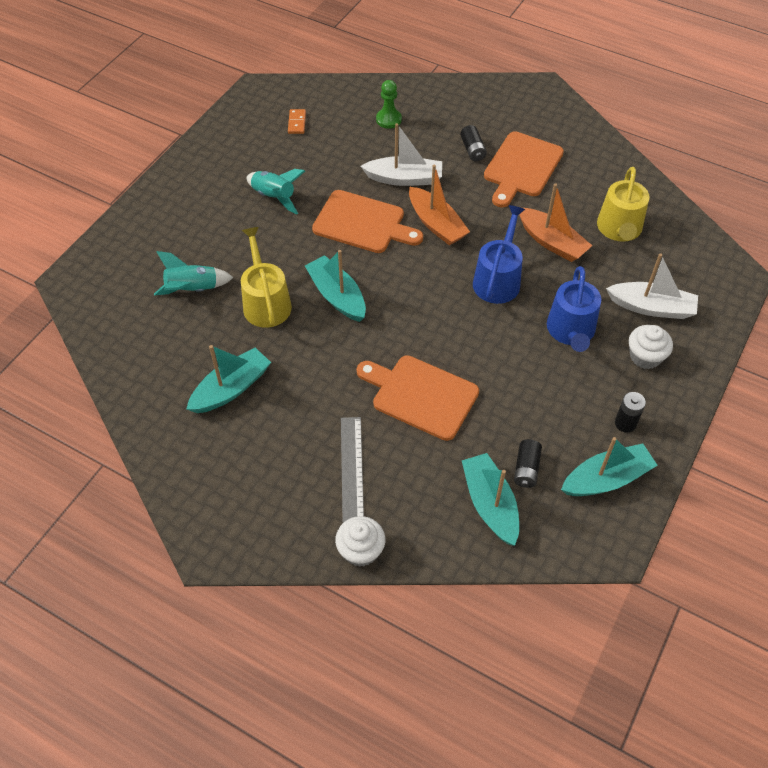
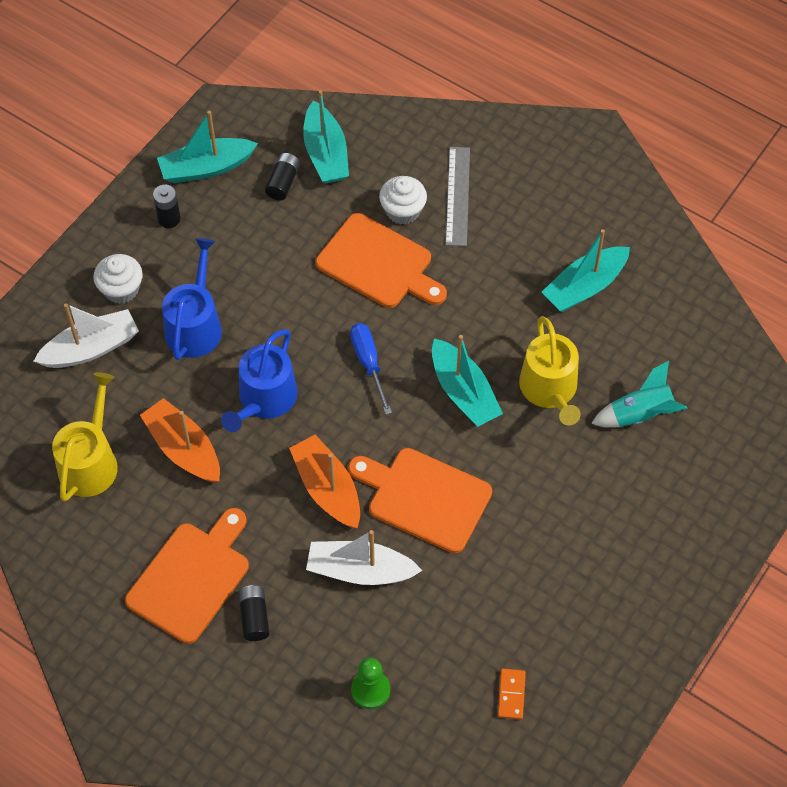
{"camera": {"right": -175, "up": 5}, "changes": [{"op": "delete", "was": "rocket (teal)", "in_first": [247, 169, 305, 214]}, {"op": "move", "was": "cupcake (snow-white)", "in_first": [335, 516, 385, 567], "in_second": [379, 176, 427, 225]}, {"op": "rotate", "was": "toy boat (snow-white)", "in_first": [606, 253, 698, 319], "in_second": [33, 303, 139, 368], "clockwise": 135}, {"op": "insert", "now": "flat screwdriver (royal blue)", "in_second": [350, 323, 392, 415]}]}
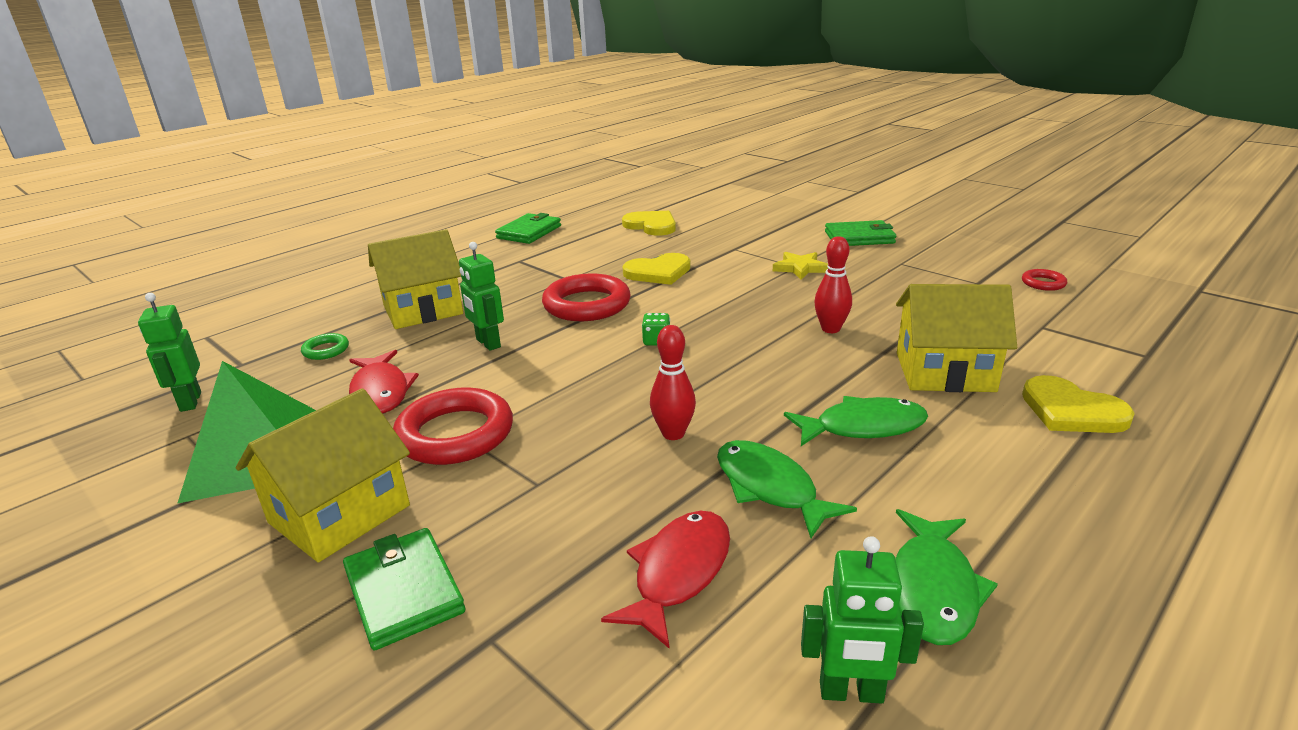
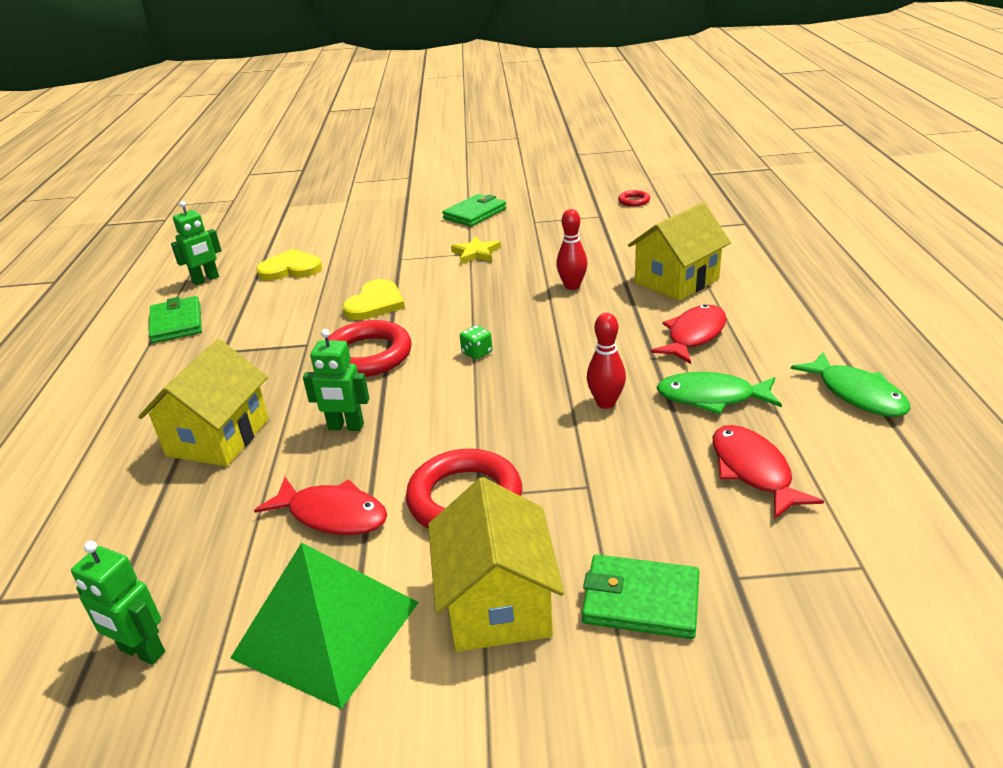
{"camera": {"right": -45, "up": 5}, "changes": [{"op": "delete", "was": "hoop (green)", "in_first": [301, 333, 349, 360]}, {"op": "recolor", "was": "toy fish (green)", "now": "toy fish (scarlet)", "in_first": [784, 396, 928, 446], "in_second": [650, 304, 727, 364]}, {"op": "move", "was": "robot figure (green)", "in_first": [801, 536, 924, 704], "in_second": [171, 201, 221, 285]}, {"op": "delete", "was": "love heart (golden)", "in_first": [1022, 375, 1135, 433]}]}
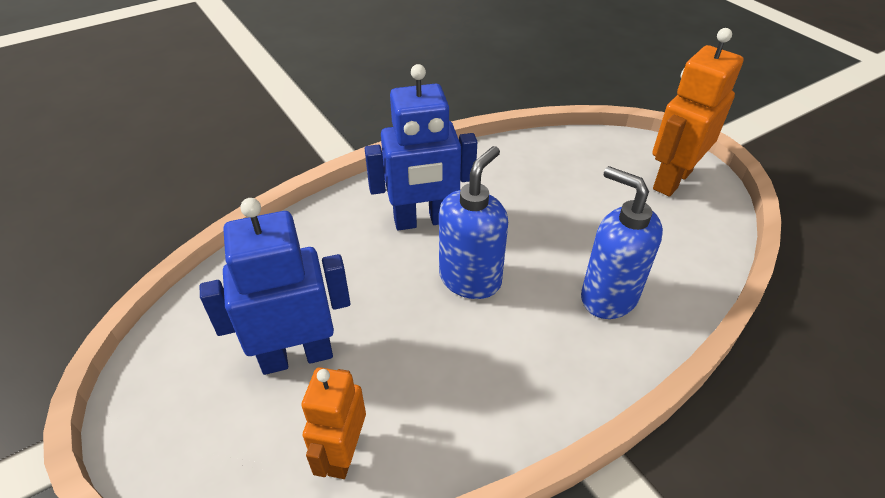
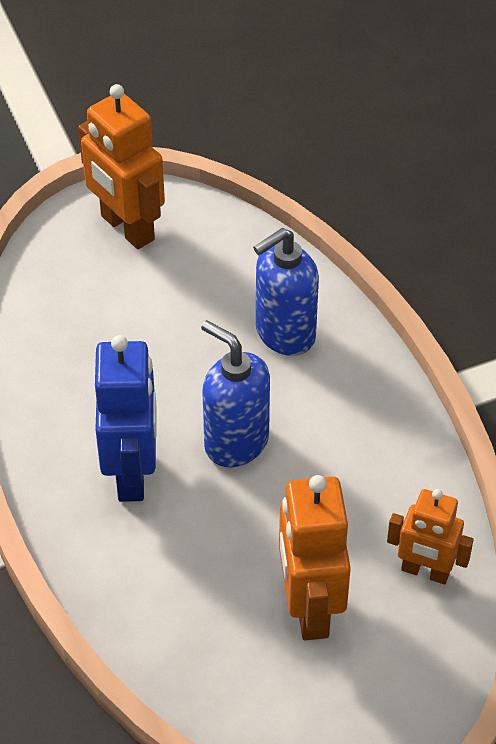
{"camera": {"right": -80, "up": 5}, "changes": [{"op": "recolor", "was": "robot figure (royal blue)", "now": "robot figure (bright orange)", "in_first": [200, 198, 351, 375], "in_second": [279, 475, 351, 640]}]}
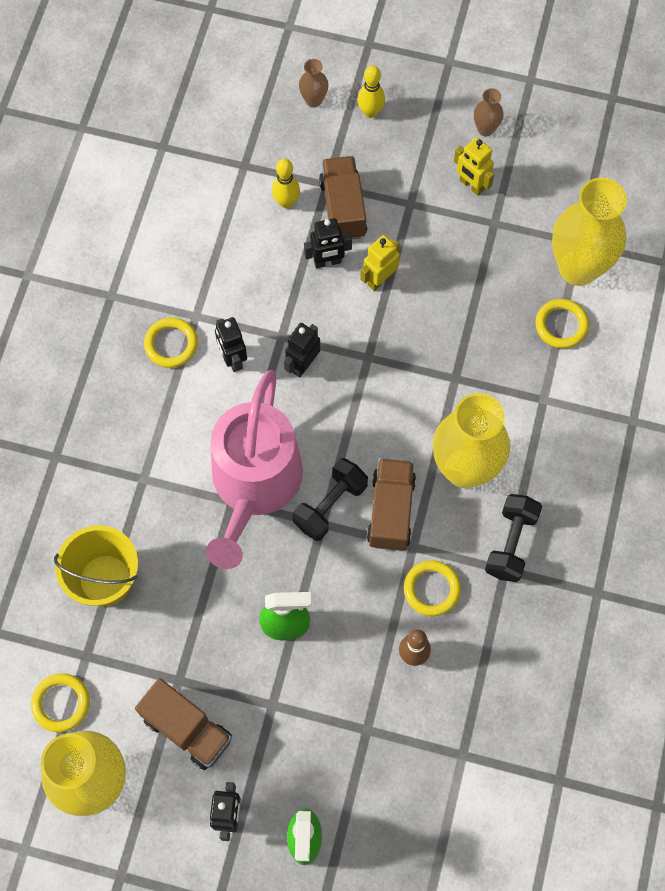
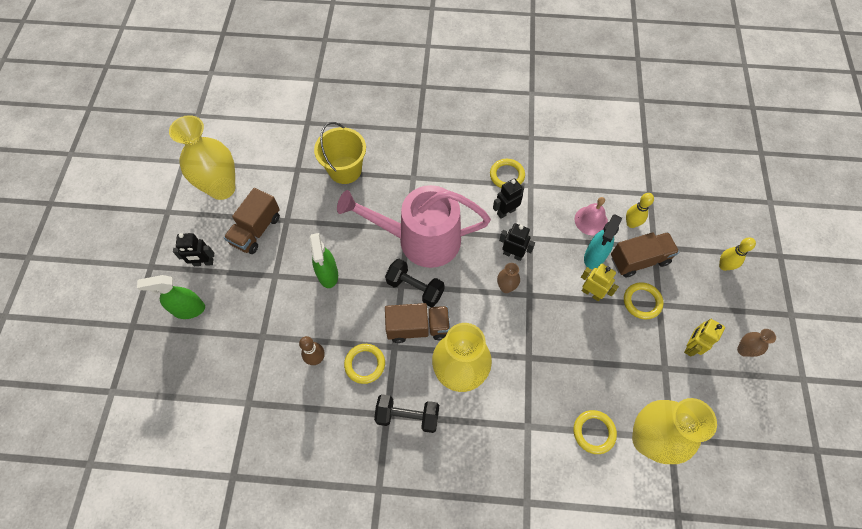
{"camera": {"right": 80, "up": -5}, "changes": [{"op": "move", "was": "hoop (golden)", "in_first": [31, 673, 90, 732], "in_second": [624, 282, 663, 319]}, {"op": "move", "was": "vase (brown)", "in_first": [299, 59, 328, 108], "in_second": [497, 263, 520, 293]}, {"op": "replace", "was": "robot figure (jet-black)", "now": "spray bottle (teal)", "in_first": [304, 218, 352, 268], "in_second": [584, 214, 622, 269]}, {"op": "insert", "now": "bell (rosy)", "in_second": [575, 197, 608, 235]}]}
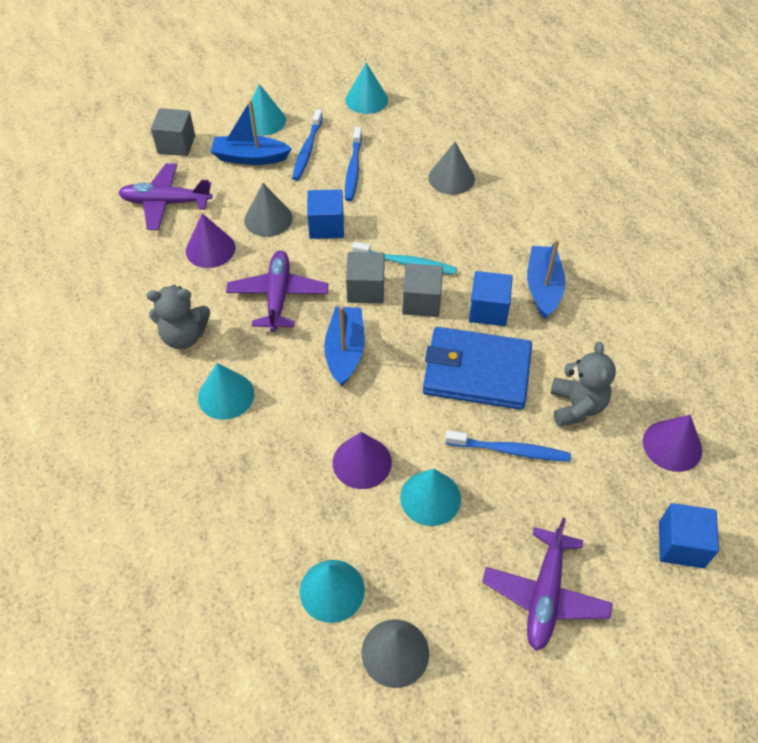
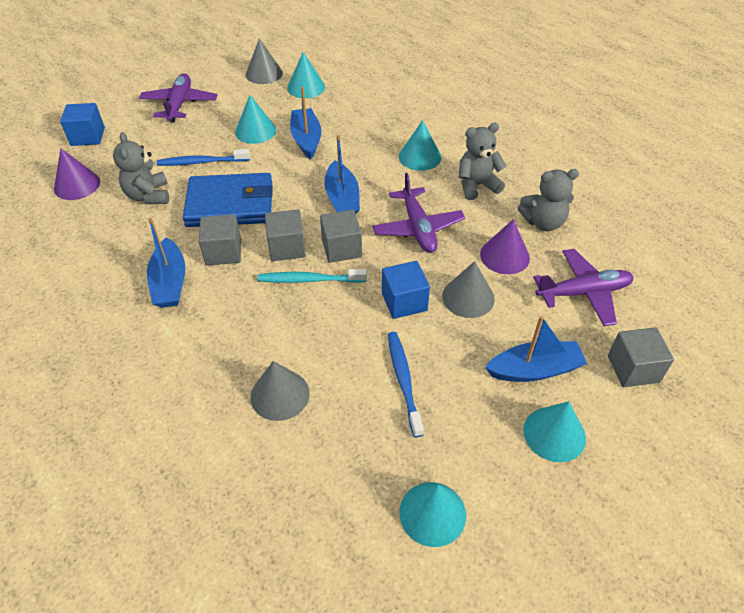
{"camera": {"right": 165, "up": -5}, "changes": [{"op": "delete", "was": "toothbrush (royal blue)", "in_first": [292, 109, 323, 181]}, {"op": "replace", "was": "solid cone (violet)", "now": "toy boat (royal blue)", "in_first": [333, 432, 392, 489], "in_second": [290, 87, 321, 159]}, {"op": "recolor", "was": "solid cube (royal blue)", "now": "solid cube (grey)", "in_first": [469, 271, 513, 326], "in_second": [199, 214, 241, 266]}, {"op": "insert", "now": "stuffed bear (grey)", "in_second": [518, 169, 579, 231]}]}
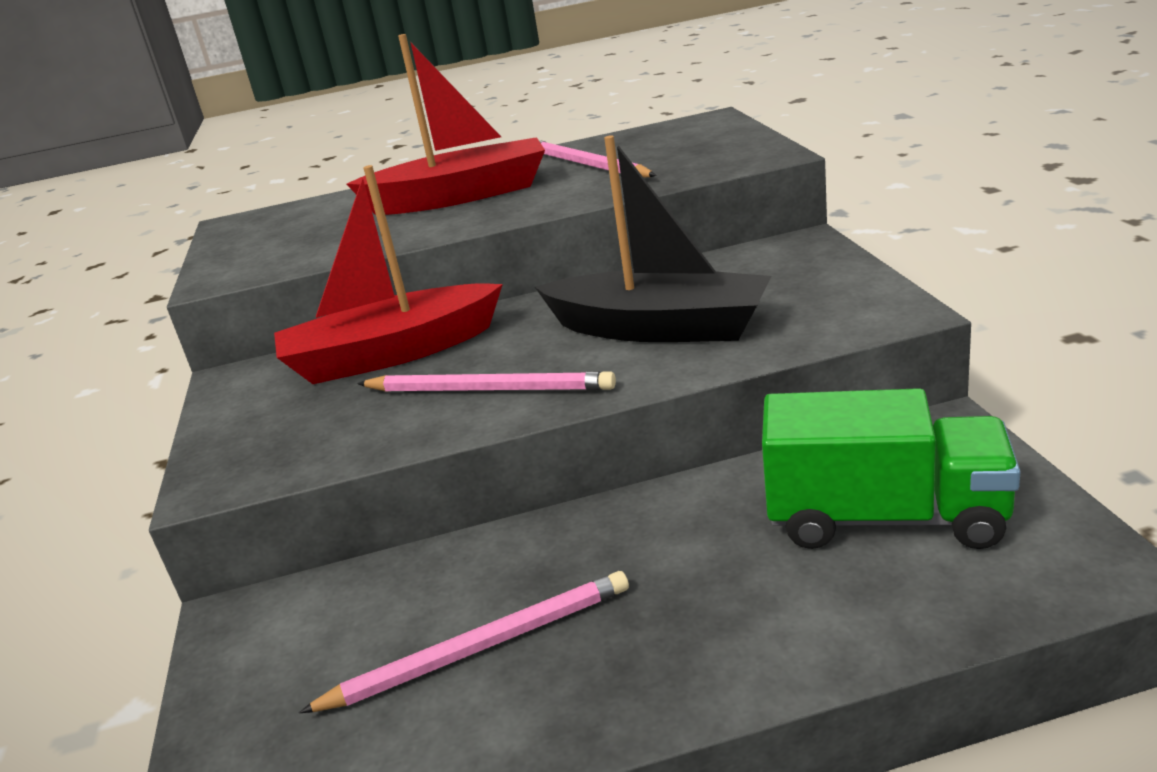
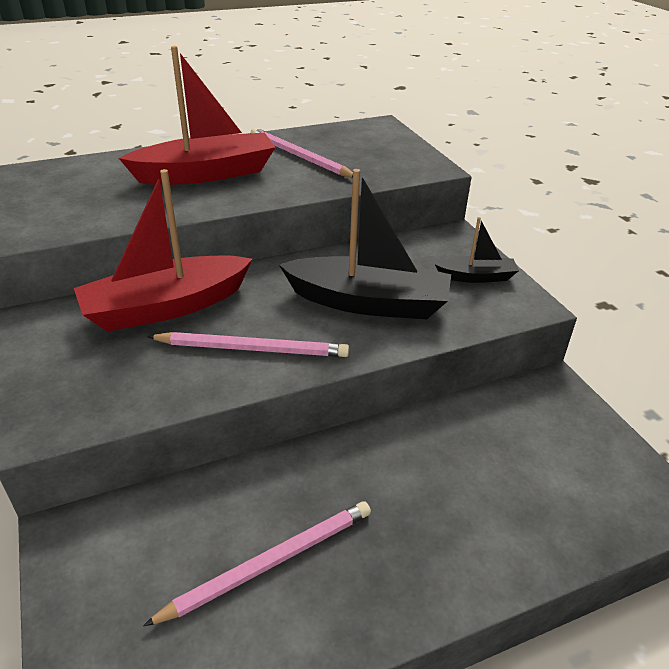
{"camera": {"right": -15, "up": 10}, "changes": [{"op": "delete", "was": "toy truck (green)", "in_first": [762, 388, 1021, 549]}, {"op": "insert", "now": "toy boat (jet-black)", "in_second": [435, 217, 519, 283]}]}
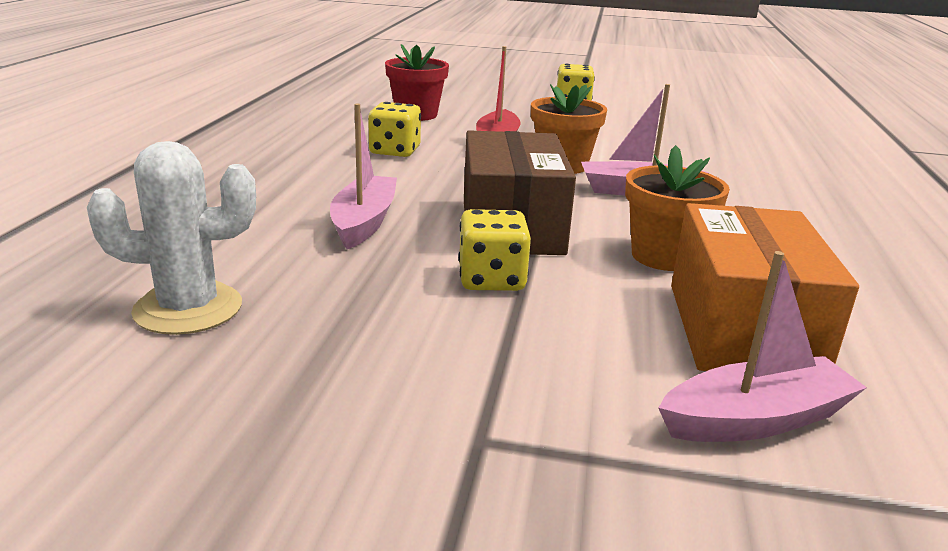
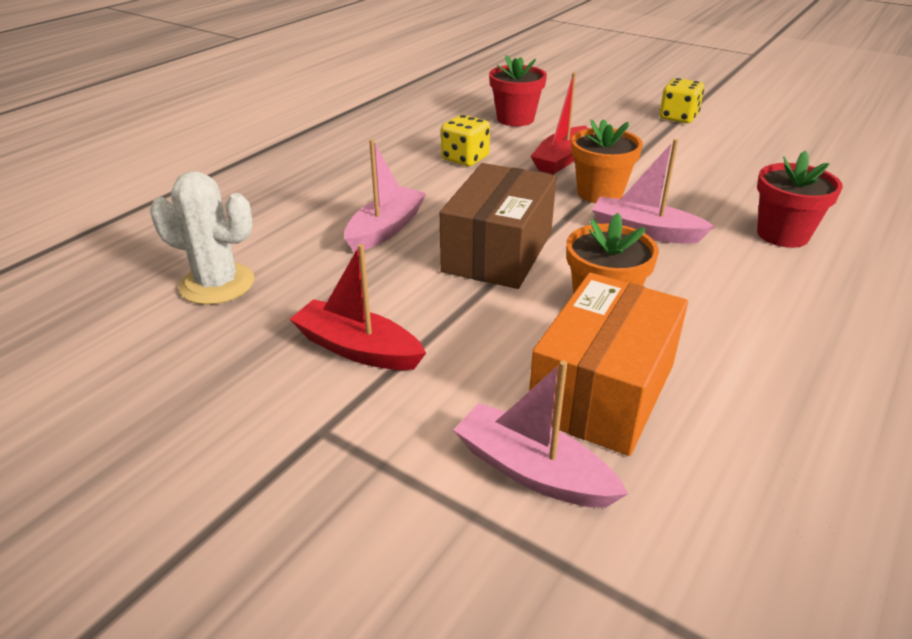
{"camera": {"right": 25, "up": 10}, "changes": [{"op": "delete", "was": "game die (golden)", "in_first": [458, 209, 531, 291]}, {"op": "rotate", "was": "toy boat (rosy)", "in_first": [658, 251, 867, 442], "in_second": [454, 360, 628, 508], "clockwise": -150}, {"op": "insert", "now": "toy boat (scarlet)", "in_second": [290, 244, 426, 370]}, {"op": "insert", "now": "plant pot (scarlet)", "in_second": [757, 151, 843, 248]}]}
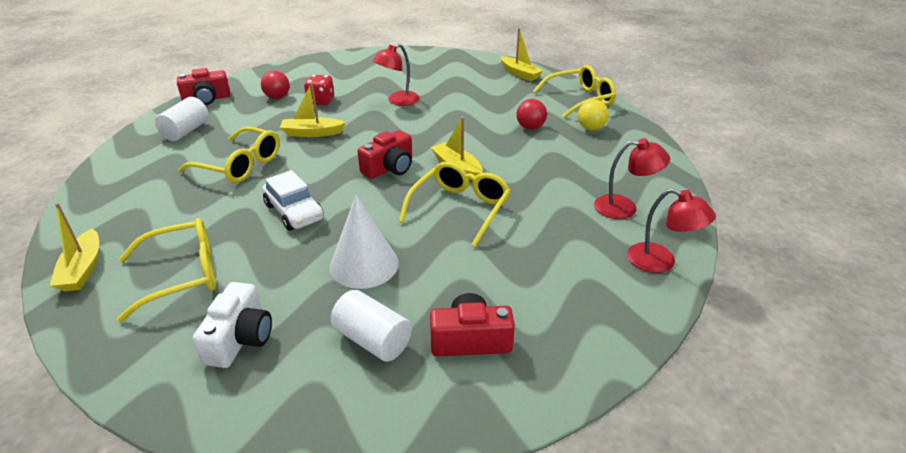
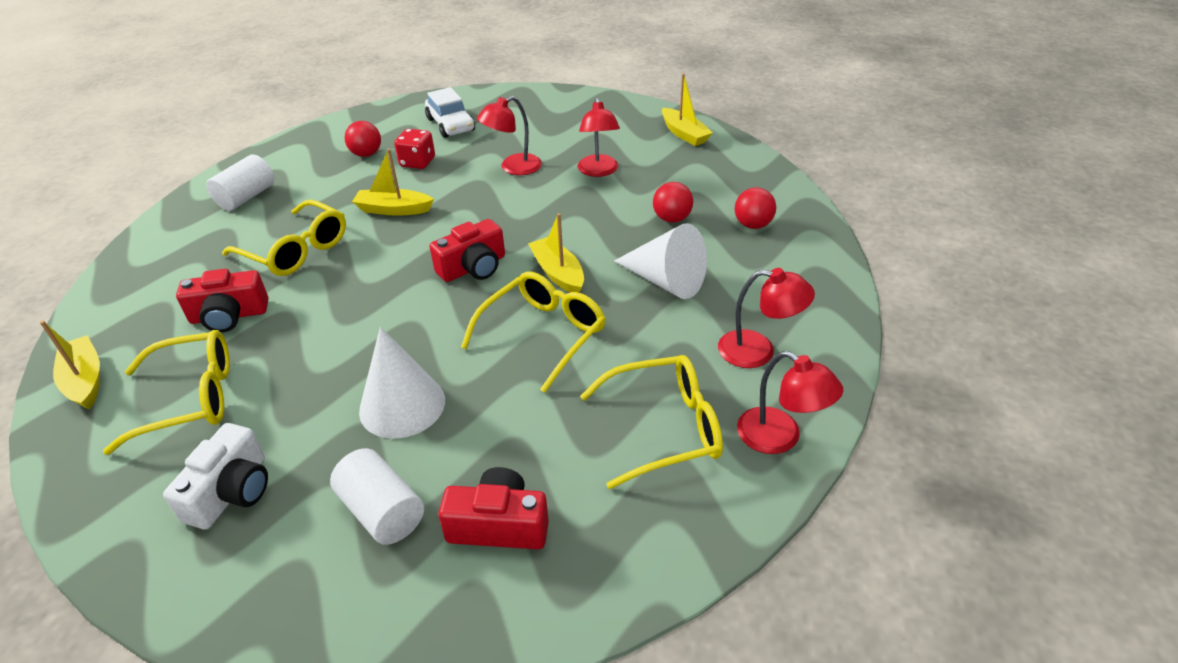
{"camera": {"right": 10, "up": 5}, "changes": [{"op": "rotate", "was": "toy boat (golden)", "in_first": [50, 203, 99, 291], "in_second": [40, 321, 100, 409], "clockwise": 150}, {"op": "move", "was": "compact camera (scarlet)", "in_first": [177, 68, 230, 105], "in_second": [176, 269, 268, 332]}, {"op": "move", "was": "automobile (snow-white)", "in_first": [262, 170, 324, 231], "in_second": [425, 87, 475, 138]}, {"op": "move", "was": "spectacles (golden)", "in_first": [533, 65, 616, 118], "in_second": [580, 355, 723, 489]}, {"op": "recolor", "was": "sphere (golden)", "now": "sphere (scarlet)", "in_first": [578, 99, 609, 130], "in_second": [735, 188, 776, 229]}, {"op": "insert", "now": "reading lamp (scarlet)", "in_second": [578, 98, 620, 177]}, {"op": "insert", "now": "solid cone (snow-white)", "in_second": [614, 223, 707, 299]}]}
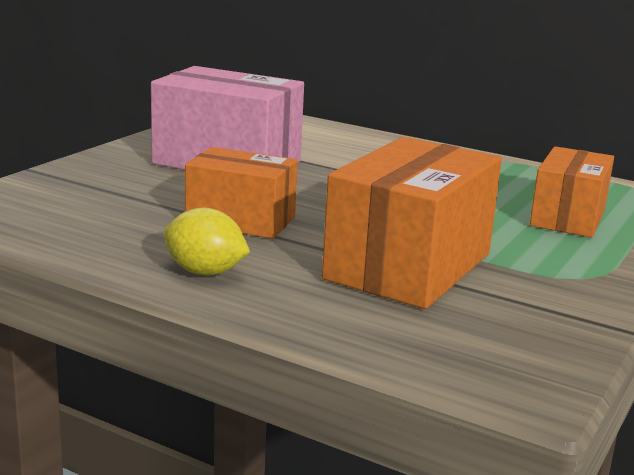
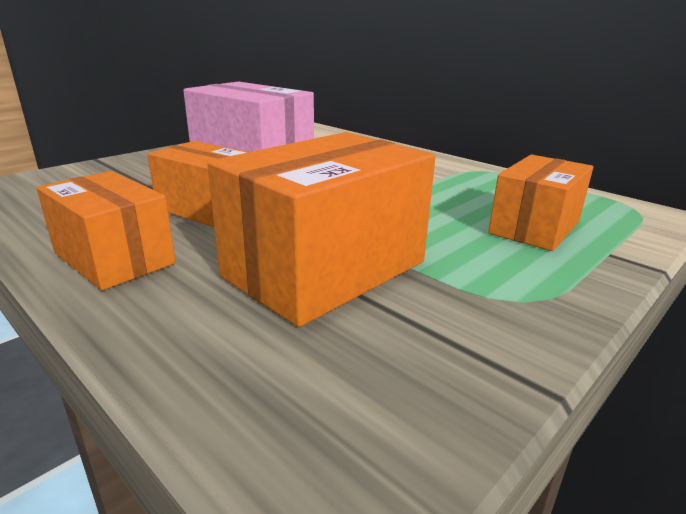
{"camera": {"right": 15, "up": 5}, "changes": [{"op": "replace", "was": "lemon (golden)", "now": "box (bright orange)", "in_first": [163, 208, 250, 275], "in_second": [36, 171, 176, 290]}]}
